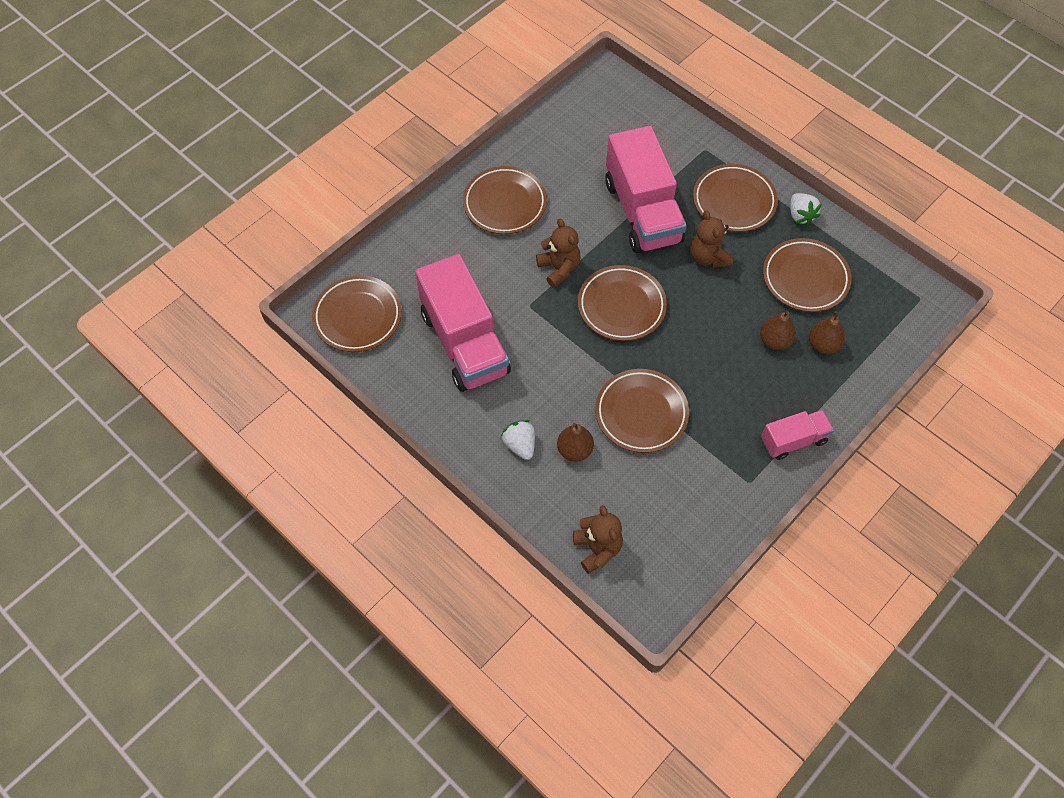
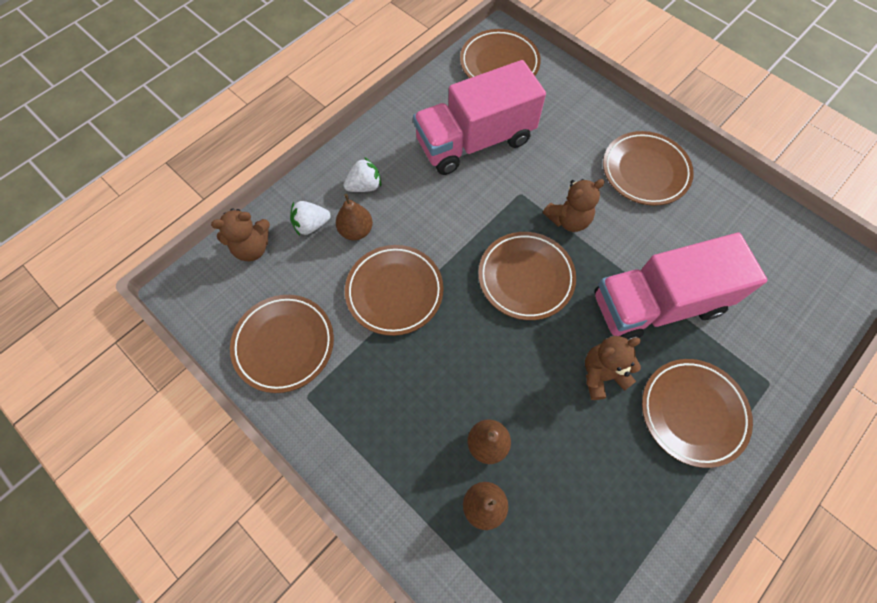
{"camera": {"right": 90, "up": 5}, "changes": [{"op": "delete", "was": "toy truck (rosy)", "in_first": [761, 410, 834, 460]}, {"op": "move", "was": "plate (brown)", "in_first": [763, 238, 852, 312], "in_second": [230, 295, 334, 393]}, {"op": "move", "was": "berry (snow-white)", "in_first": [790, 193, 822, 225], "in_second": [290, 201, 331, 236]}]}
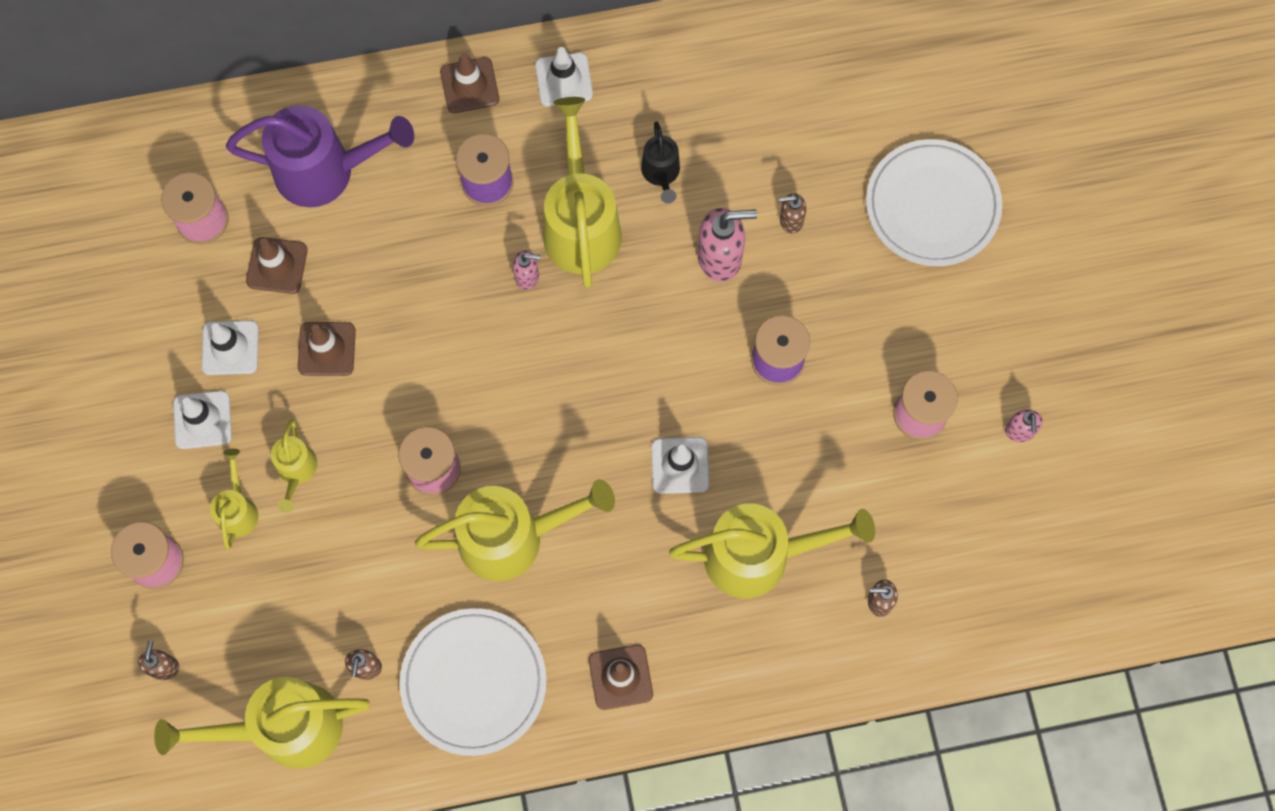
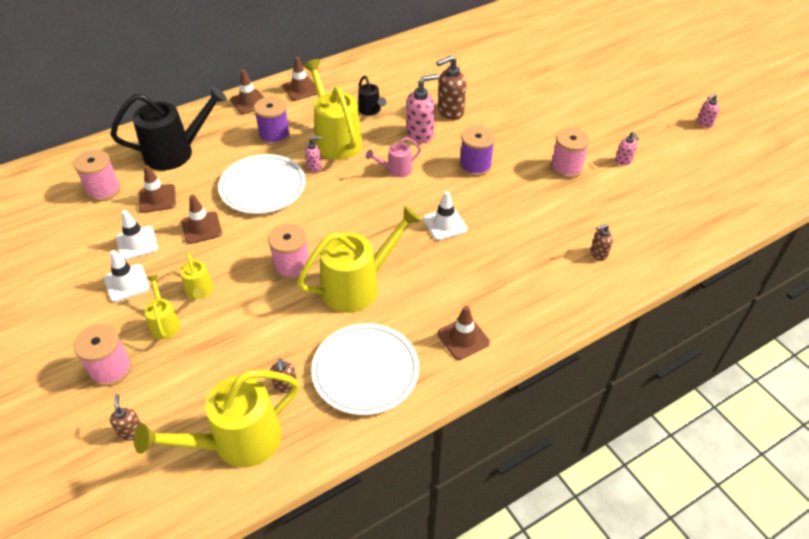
{"camera": {"right": -20, "up": -25}, "changes": [{"op": "recolor", "was": "watering pot (violet)", "now": "watering pot (jet-black)", "in_first": [226, 105, 414, 207], "in_second": [111, 86, 227, 170]}, {"op": "recolor", "was": "safety cone (snow-white)", "now": "safety cone (brown)", "in_first": [535, 47, 593, 107], "in_second": [283, 57, 317, 101]}, {"op": "delete", "was": "watering pot (golden)", "in_first": [669, 503, 875, 598]}, {"op": "resize", "was": "soap pump (brown)", "in_first": [779, 193, 806, 233], "in_second": [437, 55, 466, 120], "ratio": 1.83}, {"op": "move", "was": "plate (snow-white)", "in_first": [866, 139, 1002, 266], "in_second": [218, 154, 306, 214]}, {"op": "insert", "now": "watering pot (rosy)", "in_second": [366, 137, 421, 177]}, {"op": "insert", "now": "soap pump (rosy)", "in_second": [697, 94, 720, 128]}]}
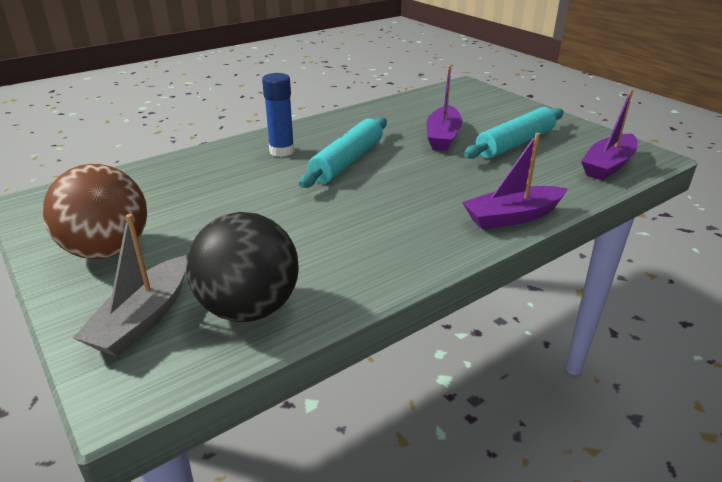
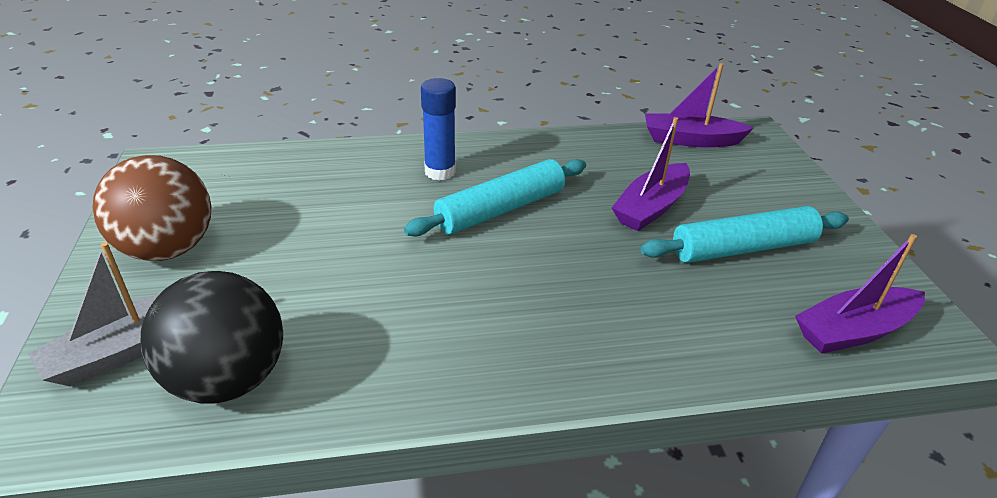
{"camera": {"right": 25, "up": 5}, "changes": [{"op": "move", "was": "toy boat (violet)", "in_first": [462, 133, 568, 230], "in_second": [645, 63, 754, 147]}]}
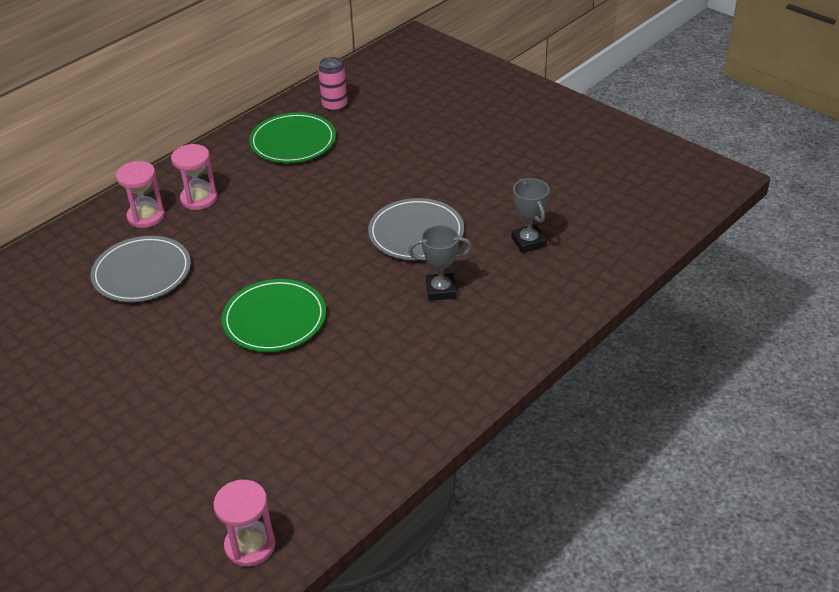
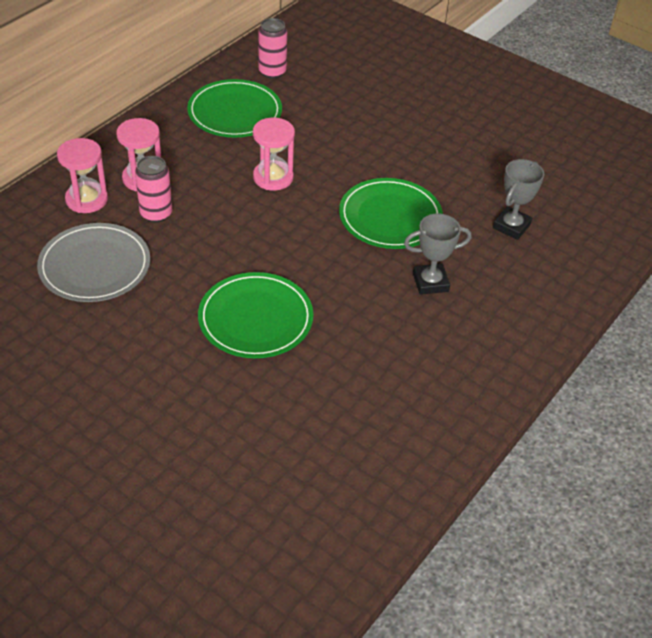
{"camera": {"right": -10, "up": 5}, "changes": [{"op": "move", "was": "sand timer (rosy)", "in_first": [213, 480, 276, 567], "in_second": [253, 118, 295, 190]}, {"op": "recolor", "was": "plate (grey)", "now": "plate (green)", "in_first": [368, 198, 464, 260], "in_second": [339, 178, 443, 249]}, {"op": "rotate", "was": "award cup (grey)", "in_first": [511, 178, 550, 253], "in_second": [493, 159, 544, 240], "clockwise": 60}, {"op": "insert", "now": "tin (rosy)", "in_second": [135, 156, 172, 223]}]}
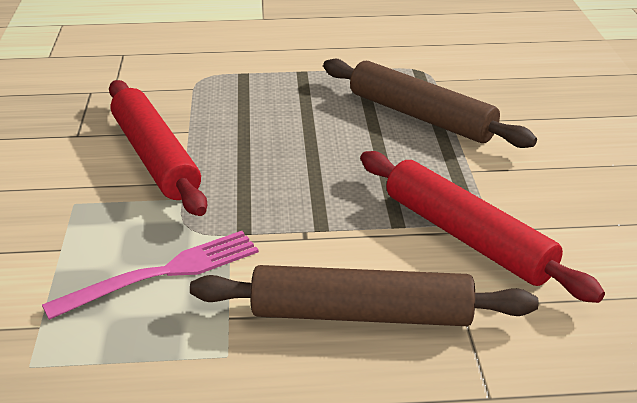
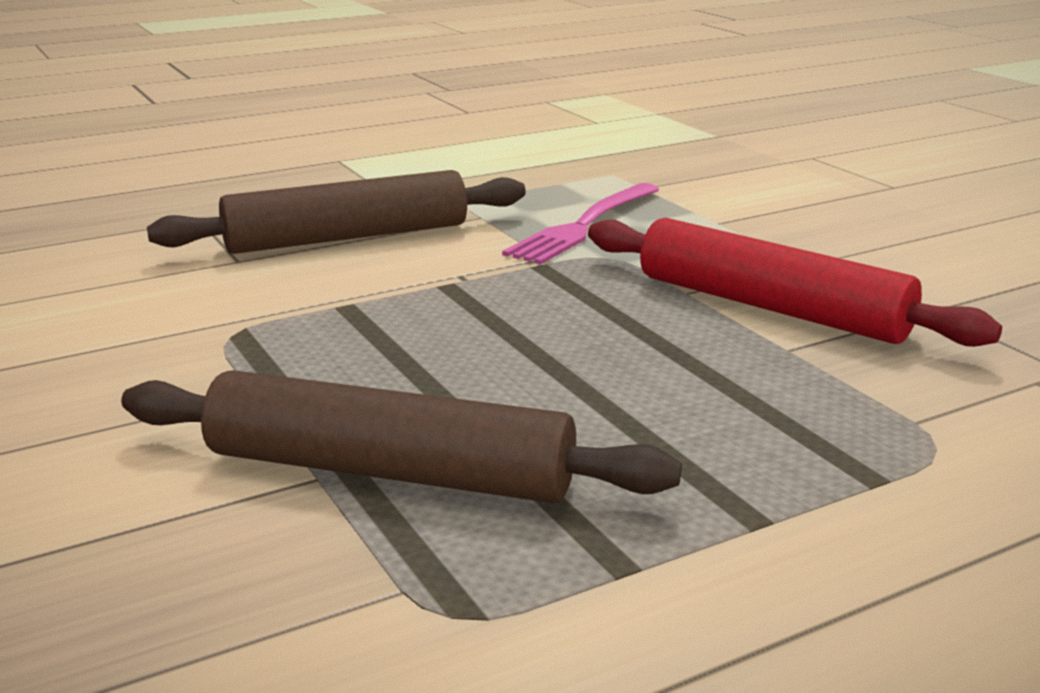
{"camera": {"right": 155, "up": -10}, "changes": [{"op": "delete", "was": "dough roller (scarlet)", "in_first": [360, 151, 605, 303]}]}
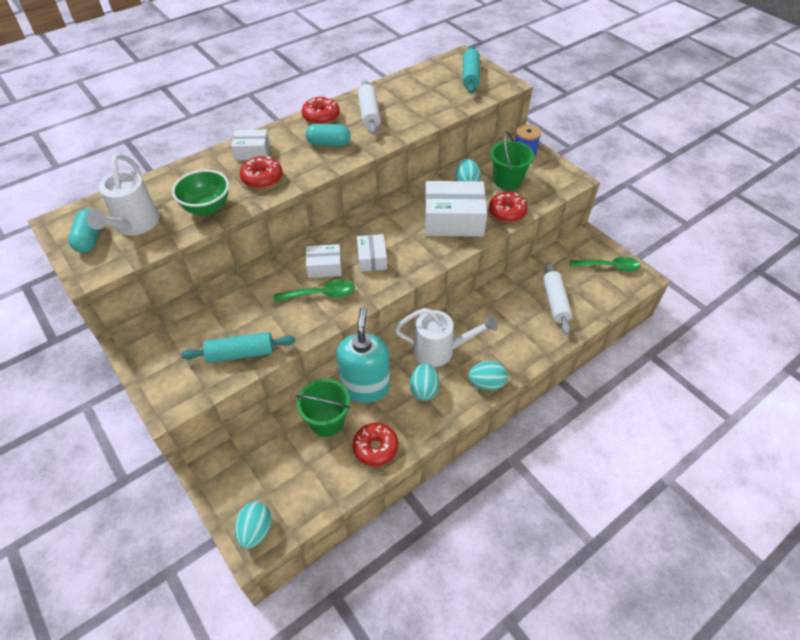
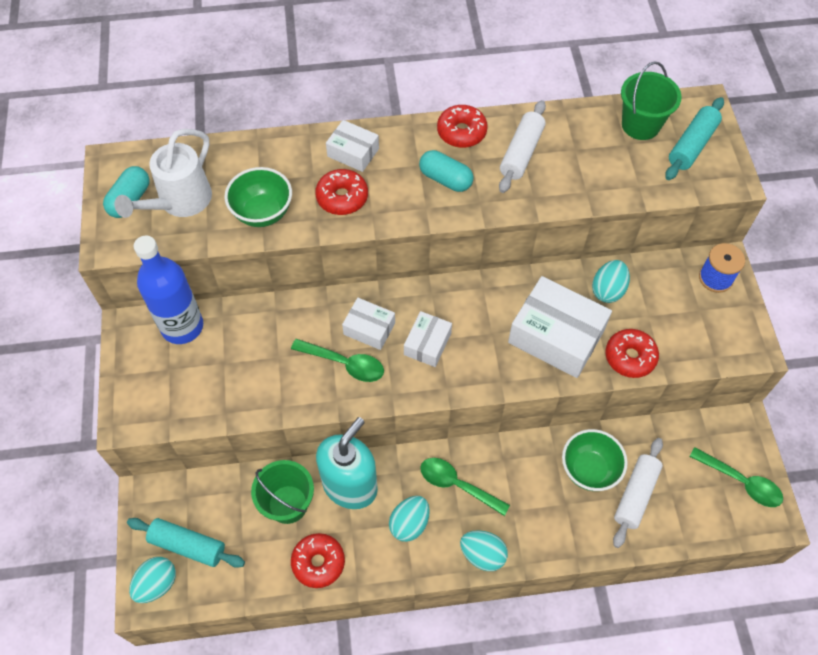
{"camera": {"right": 30, "up": 10}, "changes": [{"op": "move", "was": "dough roller (teal)", "in_first": [181, 332, 295, 363], "in_second": [127, 518, 245, 568]}, {"op": "replace", "was": "watering pot (snow-white)", "now": "tablespoon (green)", "in_first": [395, 308, 498, 367], "in_second": [420, 458, 510, 516]}, {"op": "move", "was": "bucket (green)", "in_first": [490, 131, 534, 190], "in_second": [621, 61, 682, 140]}, {"op": "insert", "now": "bottle (royal blue)", "in_second": [133, 236, 203, 344]}, {"op": "insert", "now": "deep dish (green)", "in_second": [562, 429, 628, 491]}]}
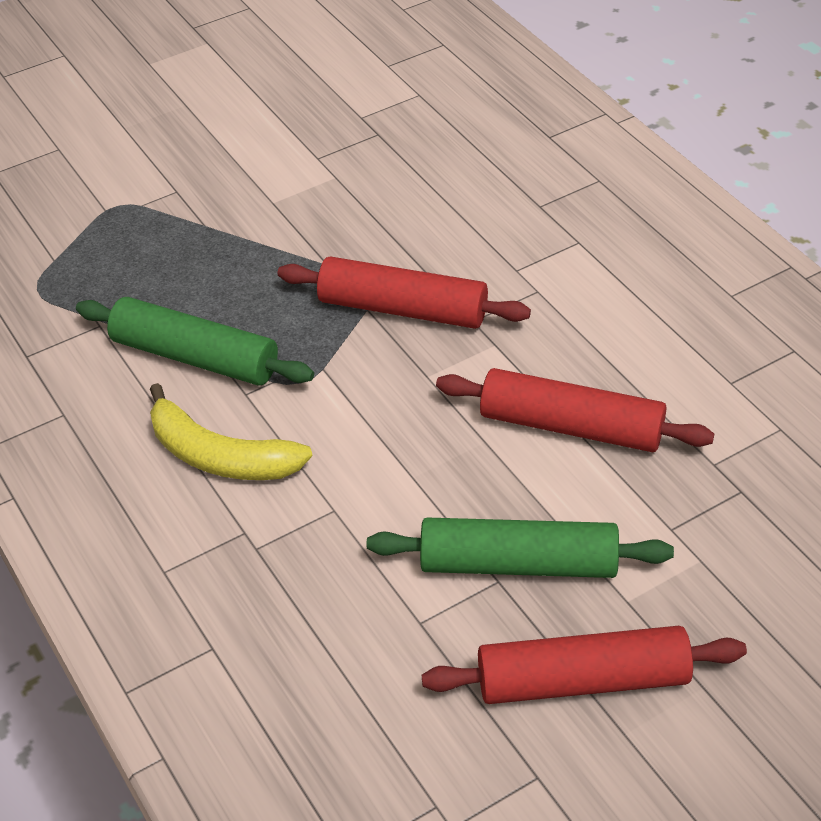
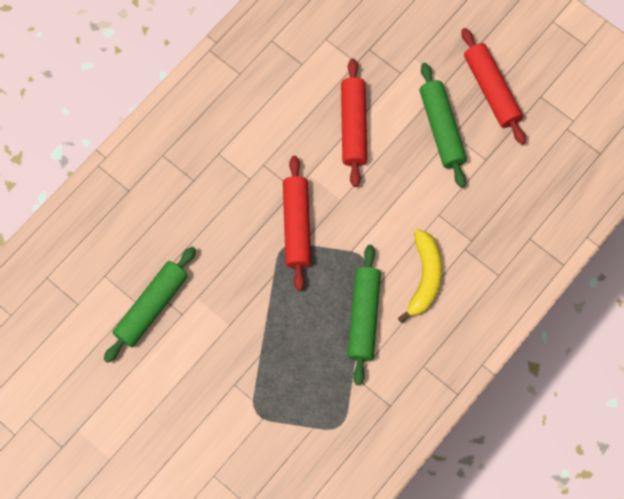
{"camera": {"right": -110, "up": 25}, "changes": [{"op": "insert", "now": "dough roller (green)", "in_second": [104, 247, 196, 363]}]}
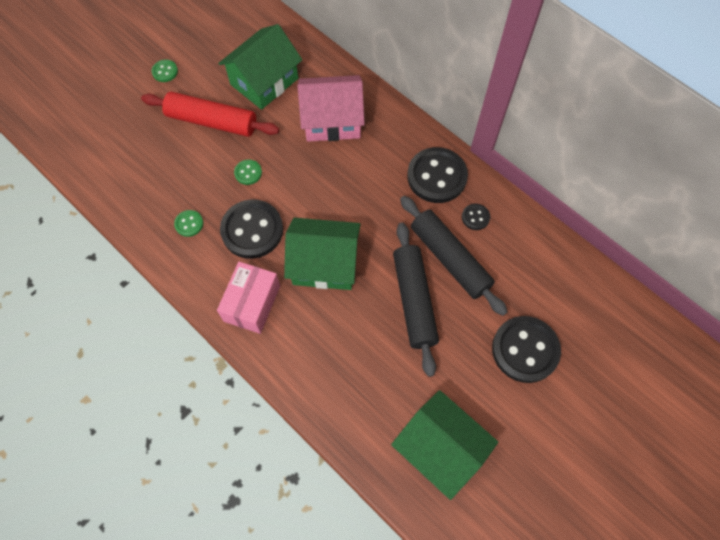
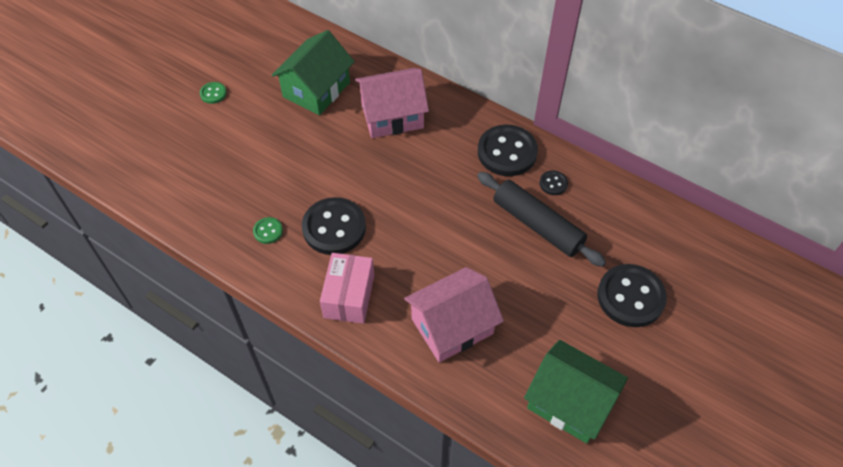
{"camera": {"right": -10, "up": -10}, "changes": [{"op": "delete", "was": "dough roller (scarlet)", "in_first": [141, 92, 279, 137]}, {"op": "delete", "was": "shirt button (green)", "in_first": [234, 159, 262, 185]}, {"op": "delete", "was": "house (green)", "in_first": [284, 218, 361, 290]}, {"op": "delete", "was": "dough roller (jet-black)", "in_first": [393, 223, 439, 377]}, {"op": "insert", "now": "house (rosy)", "in_second": [404, 267, 504, 362]}]}
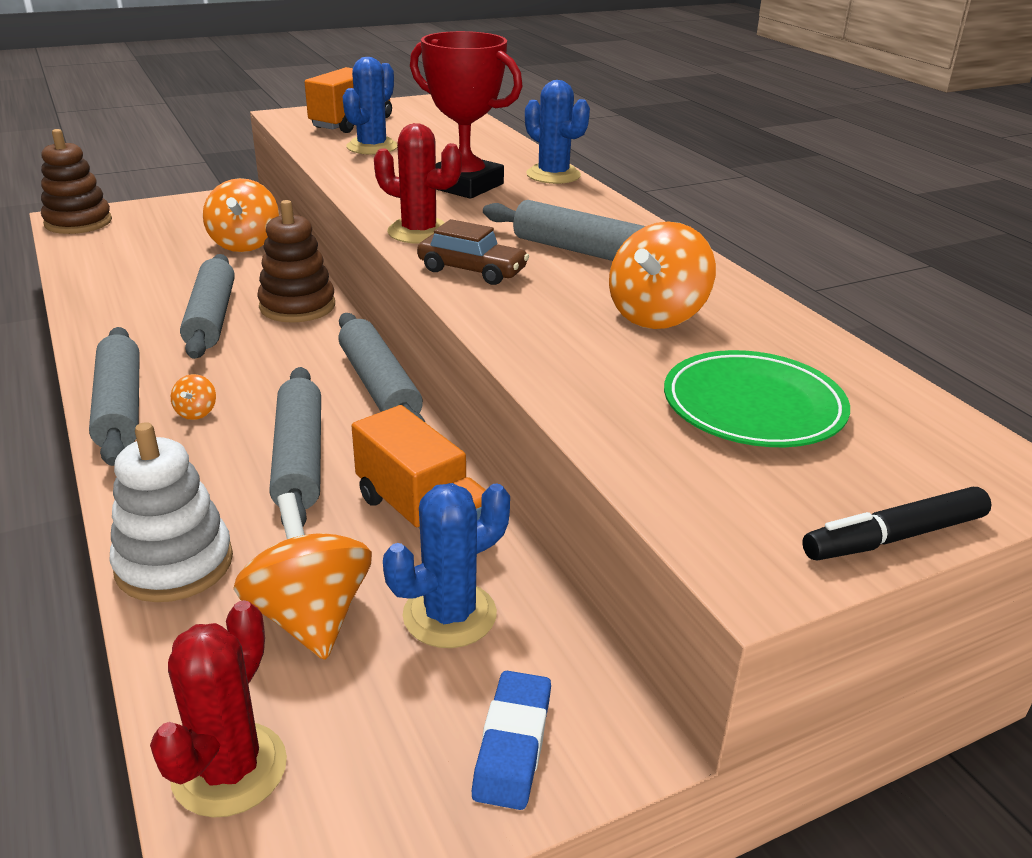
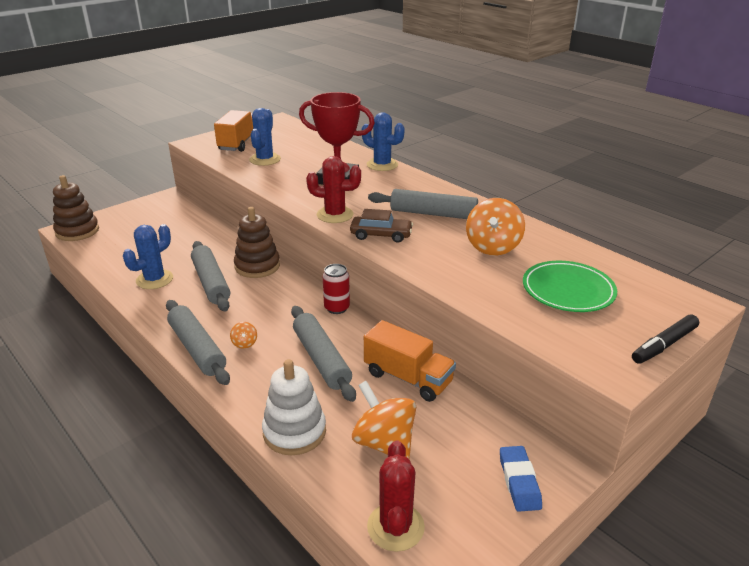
{"camera": {"right": -15, "up": 0}, "changes": [{"op": "delete", "was": "toy top (bright orange)", "in_first": [203, 178, 279, 252]}, {"op": "replace", "was": "dough roller (grey)", "now": "tin (scarlet)", "in_first": [338, 313, 425, 422], "in_second": [323, 264, 350, 314]}, {"op": "move", "was": "saguaro cactus (royal blue)", "in_first": [383, 483, 510, 648], "in_second": [123, 224, 173, 289]}]}
